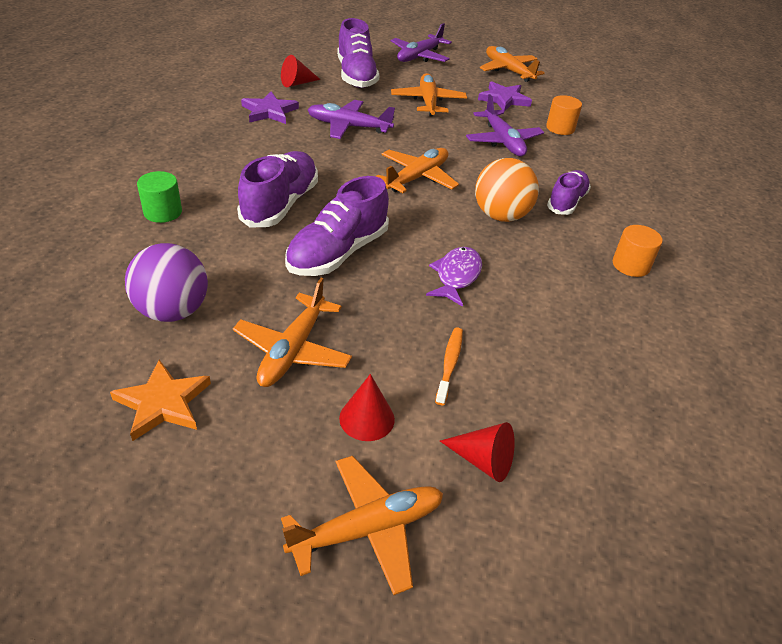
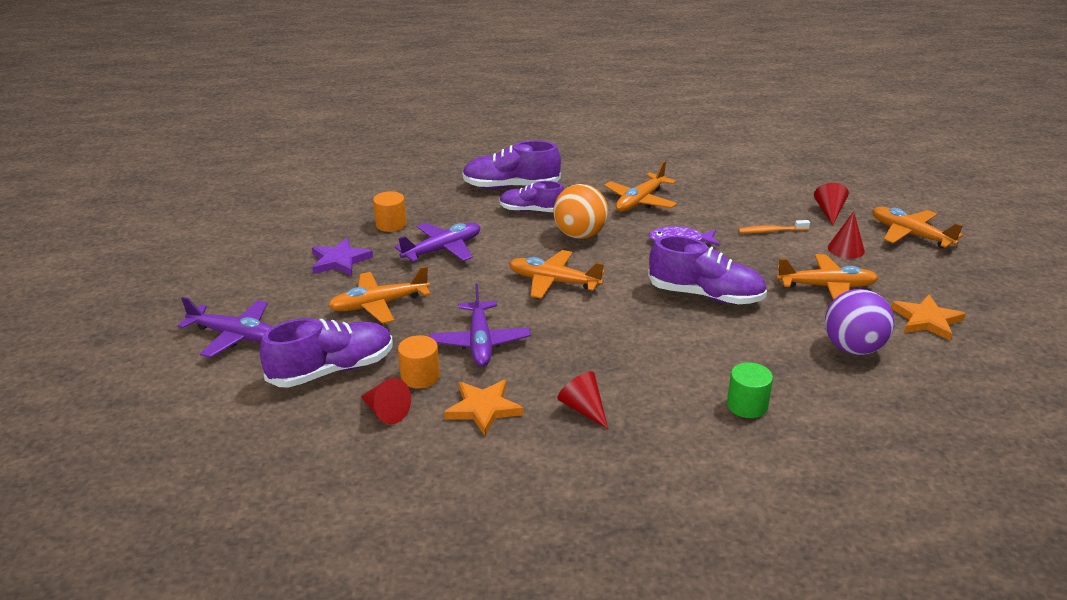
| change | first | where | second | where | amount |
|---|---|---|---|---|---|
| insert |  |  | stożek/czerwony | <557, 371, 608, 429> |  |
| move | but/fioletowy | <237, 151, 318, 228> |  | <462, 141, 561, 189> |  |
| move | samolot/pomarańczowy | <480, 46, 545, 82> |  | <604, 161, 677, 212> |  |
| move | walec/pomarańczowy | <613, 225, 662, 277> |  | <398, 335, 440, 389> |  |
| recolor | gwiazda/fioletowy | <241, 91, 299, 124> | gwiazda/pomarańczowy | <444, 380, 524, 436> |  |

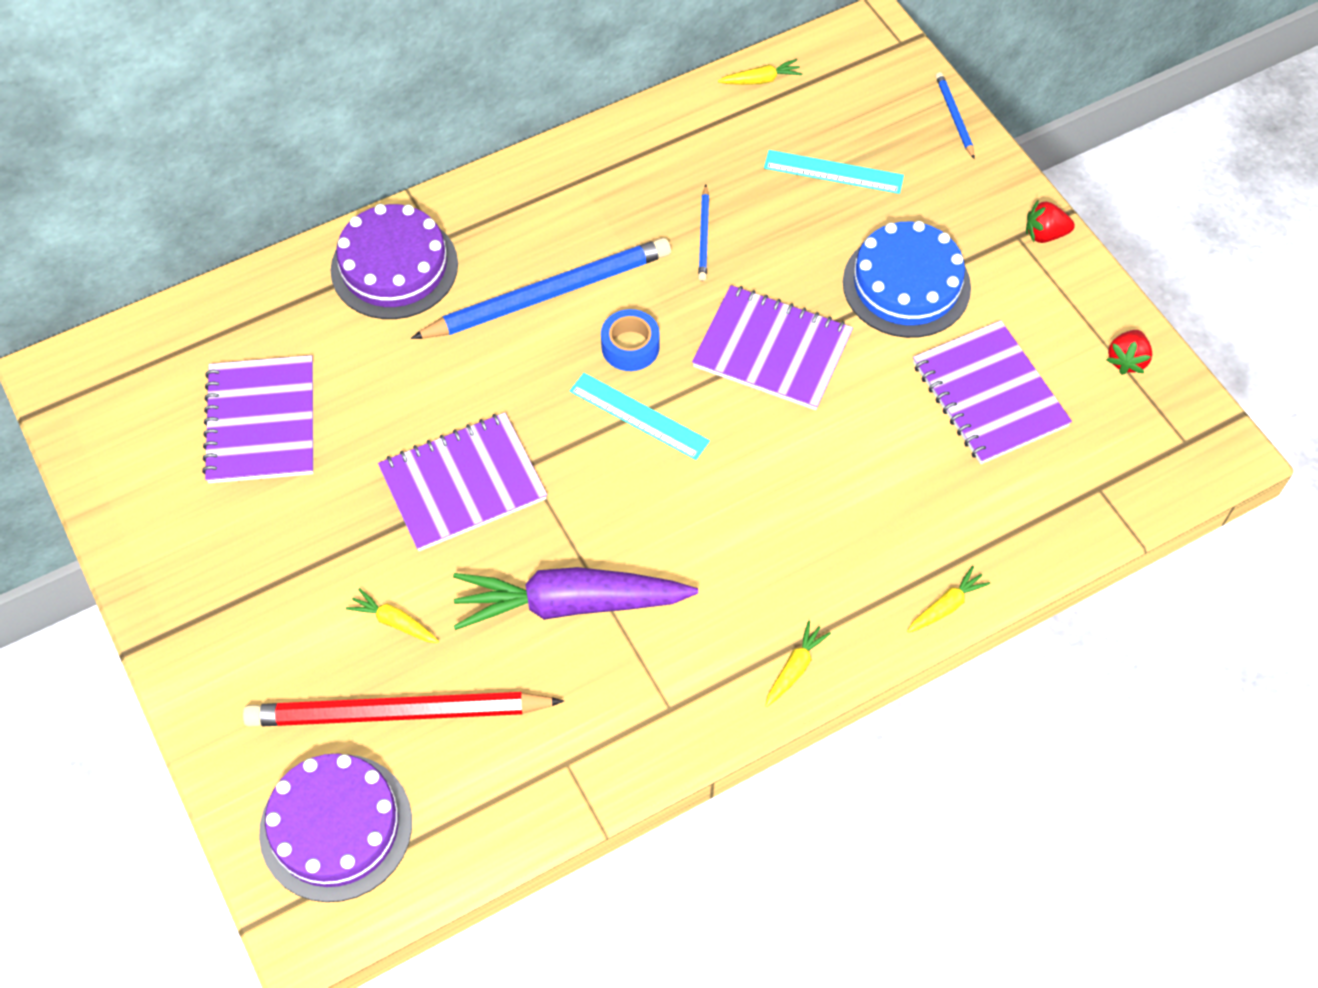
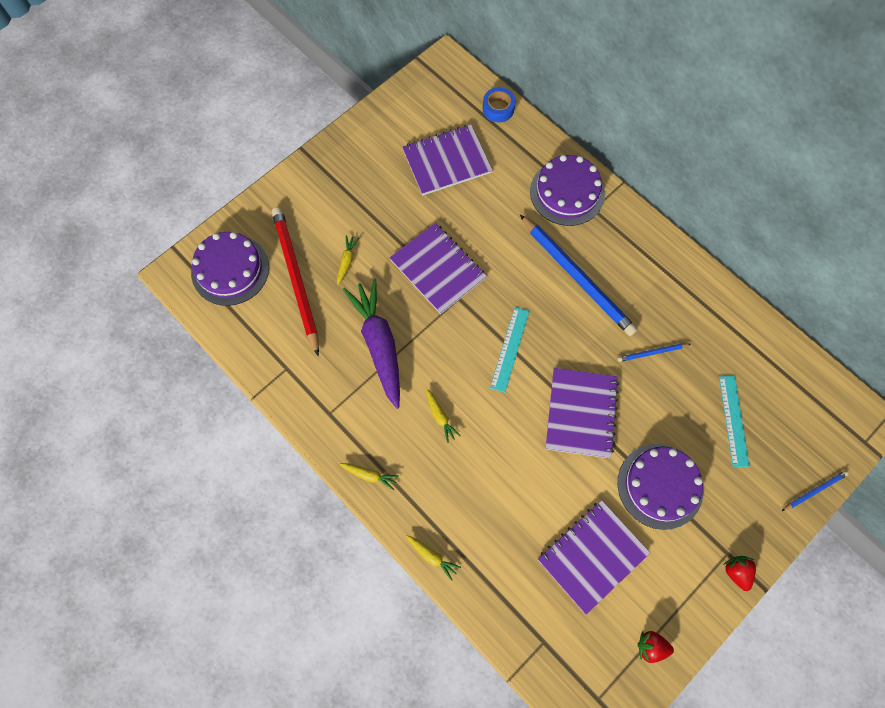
| change | first | where | second | where | amount |
|---|---|---|---|---|---|
| move | taśma klejąca/niebieski | <601, 309, 660, 371> |  | <483, 87, 516, 122> |  |
| move | marchewka/żółty | <718, 59, 802, 85> |  | <426, 389, 461, 443> |  |
| recolor | tort/niebieski | <843, 221, 971, 338> | tort/fioletowy | <618, 444, 704, 530> |  |

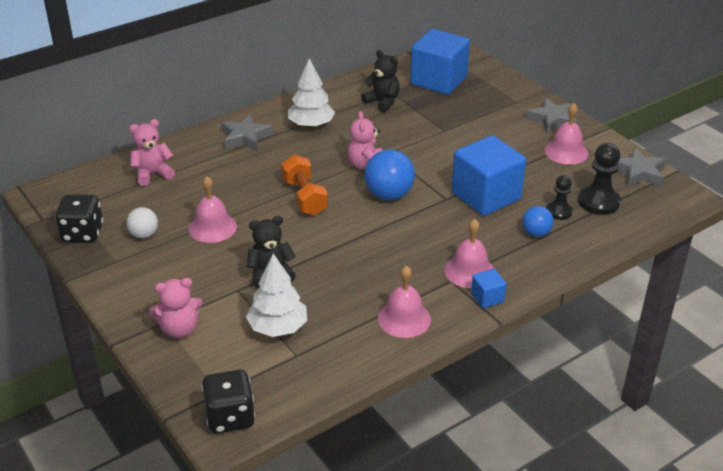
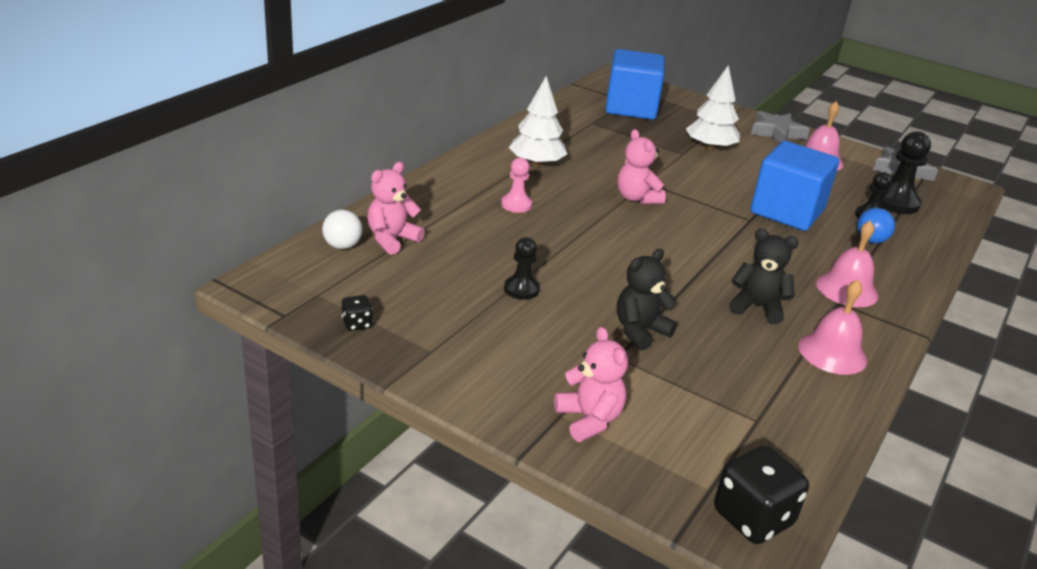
| change | first | where | second | where | amount |
|---|---|---|---|---|---|
| delete | gwiazda/szary | <221, 114, 273, 151> |  |  |  |
| delete | hantel/pomarańczowy | <281, 155, 328, 216> |  |  |  |
| delete | piłka/niebieski | <364, 149, 415, 200> |  |  |  |
| delete | sześcian/niebieski | <471, 269, 507, 308> |  |  |  |
| insert |  |  | pionek/różowy | <501, 158, 532, 213> |  |
| move | piłka/biały | <126, 207, 158, 238> |  | <322, 210, 362, 249> |  |
| move | drzewko/biały | <246, 253, 307, 337> |  | <686, 65, 740, 151> |  |
| move | miś/czarny | <361, 50, 400, 112> |  | <729, 229, 799, 324> |  |
| replace | dzwonek/różowy | <188, 176, 237, 243> | pionek/czarny | <504, 237, 540, 300> |  |
| rotate | miś/różowy | <149, 278, 203, 338> |  | <554, 327, 628, 442> | 75 degrees counterclockwise |
| resize | kostka do gry/czarny | <55, 194, 103, 242> |  | <342, 295, 373, 331> | x0.50 |

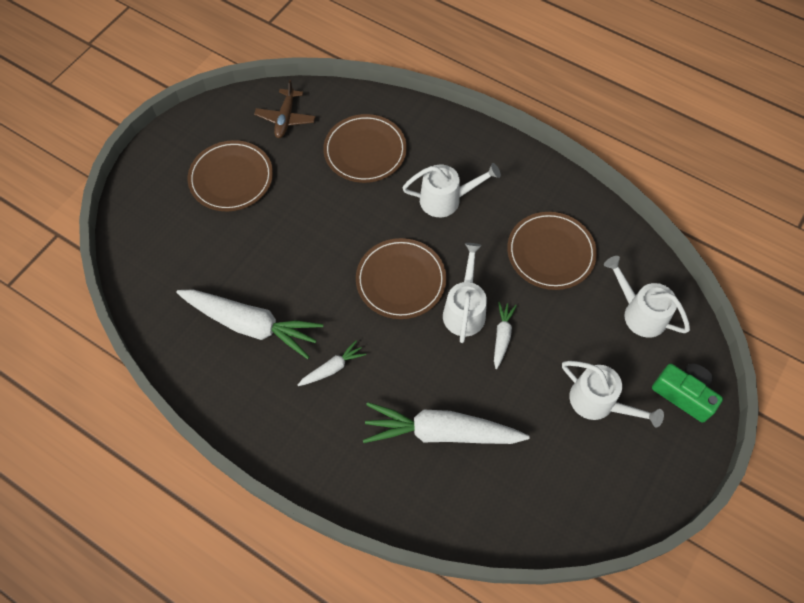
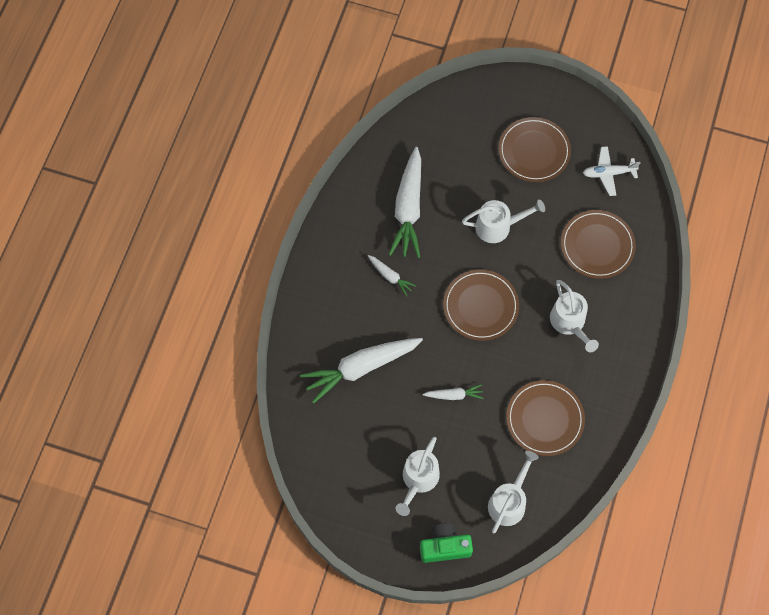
| change | first | where | second | where | amount |
|---|---|---|---|---|---|
| move | konewka/biały | <443, 243, 487, 343> |  | <462, 199, 545, 243> |  |
| recolor | samolot/brązowy | <254, 80, 316, 138> | samolot/biały | <583, 146, 640, 196> |  |
| rotate | marchewka/biały | <363, 402, 530, 444> |  | <300, 338, 423, 403> | 105 degrees counterclockwise |
| rotate | aparat fotograficzny/zielony | <652, 363, 723, 423> |  | <420, 523, 473, 563> | 120 degrees counterclockwise |

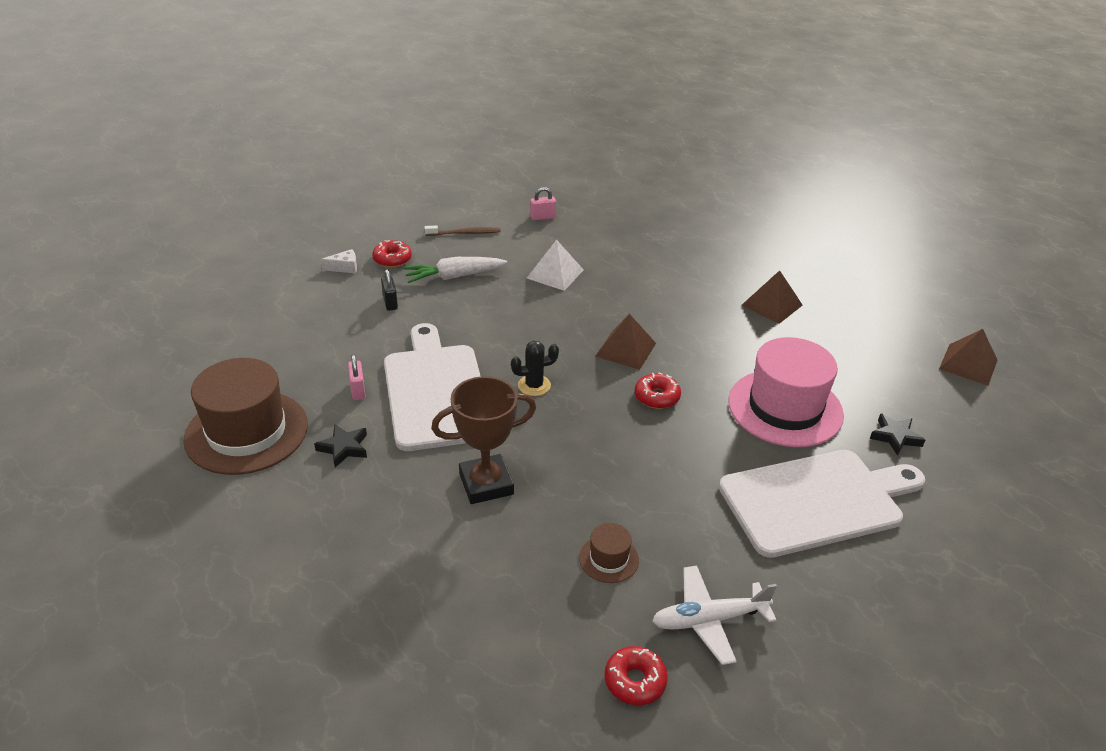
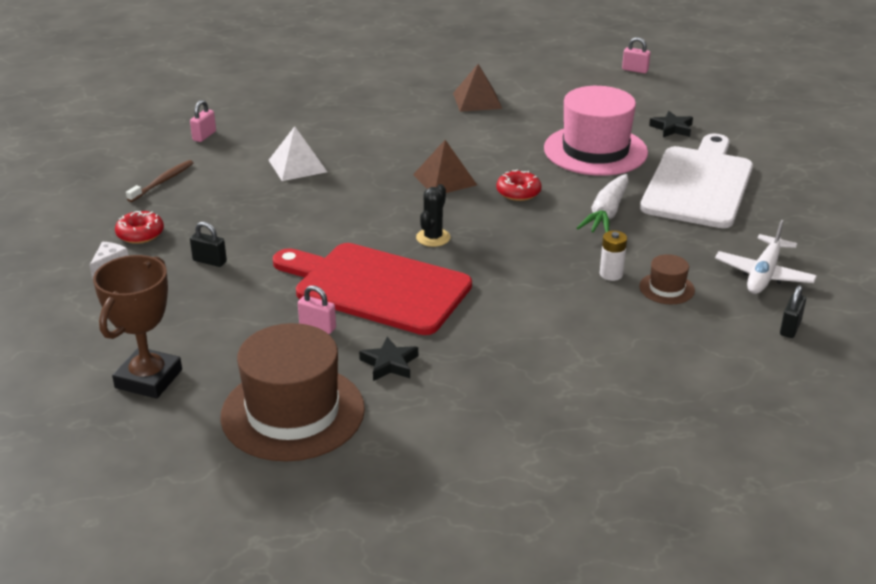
| change | first | where | second | where | amount |
|---|---|---|---|---|---|
| insert |  |  | bateria/biały | <600, 231, 627, 281> |  |
| move | marchewka/biały | <403, 257, 508, 283> |  | <577, 174, 629, 232> |  |
| move | puchar/brązowy | <431, 376, 536, 504> |  | <93, 255, 182, 398> |  |
| replace | donut/czerwony | <604, 646, 668, 705> | kłódka/czarny | <780, 285, 806, 338> |  |
| replace | piramida/brązowy | <939, 329, 997, 386> | kłódka/różowy | <622, 37, 650, 73> |  |
| recolor | deska do krojenia/biały | <384, 323, 481, 451> | deska do krojenia/czerwony | <273, 243, 472, 335> |  |

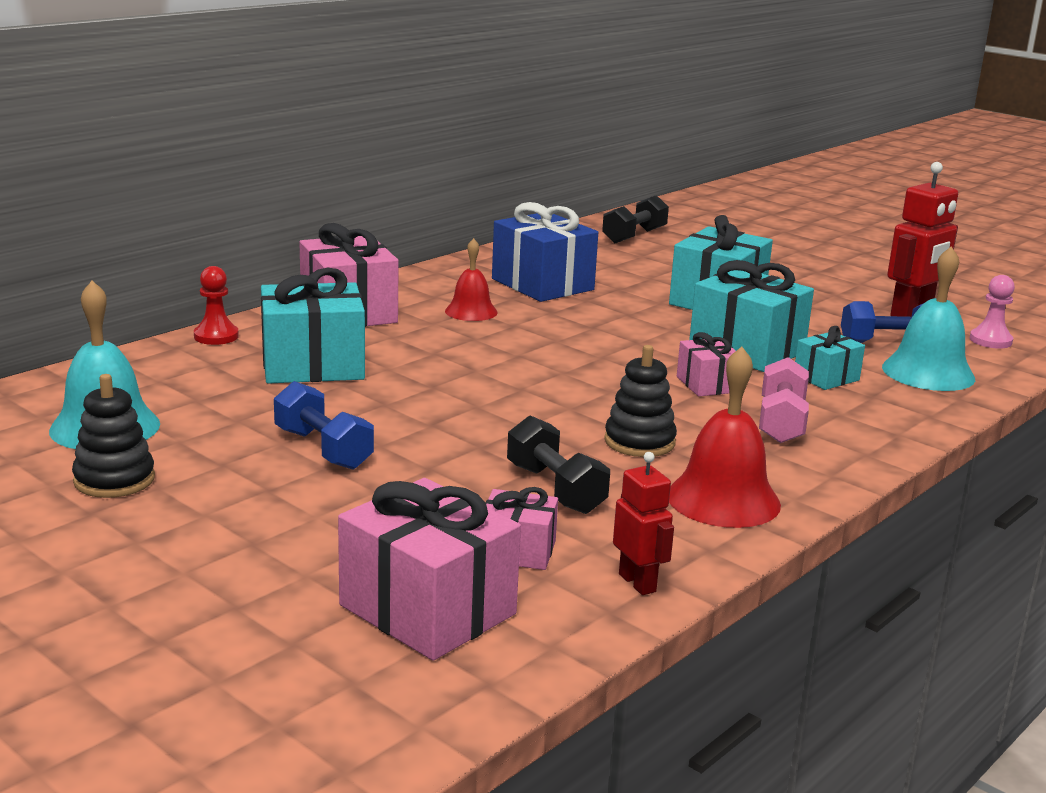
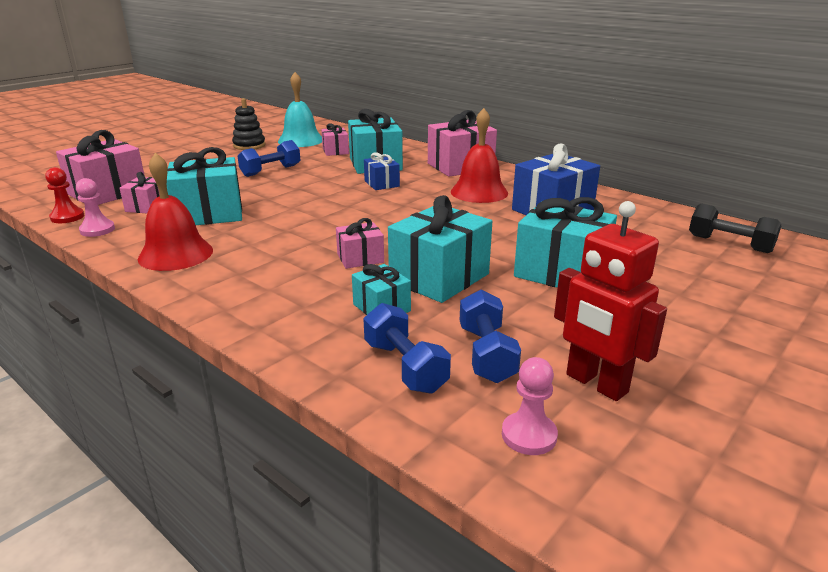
| change | first | where | second | where | amount |
|---|---|---|---|---|---|
| delete | zabawka nakładanka/czarny | <604, 345, 677, 457> |  |  |  |
| delete | hantel/różowy | <759, 357, 809, 443> |  |  |  |
| insert |  |  | prezent/różowy | <321, 123, 349, 156> |  |
| insert |  |  | prezent/niebieski | <364, 152, 400, 190> |  |
| move | pionek/czerwony | <194, 266, 239, 345> |  | <45, 167, 84, 223> |  |
| replace | hantel/czarny | <507, 415, 610, 514> | prezent/turkusowy | <167, 147, 242, 225> |  |
| replace | robot/czerwony | <613, 452, 674, 595> | pionek/różowy | <76, 178, 115, 237> |  |
| replace | dzwonek/turkusowy | <882, 246, 975, 391> | hantel/niebieski | <364, 303, 451, 394> |  |
| resize | dzwonek/czerwony | <445, 238, 498, 321> |  | <451, 108, 508, 203> | x1.60 |

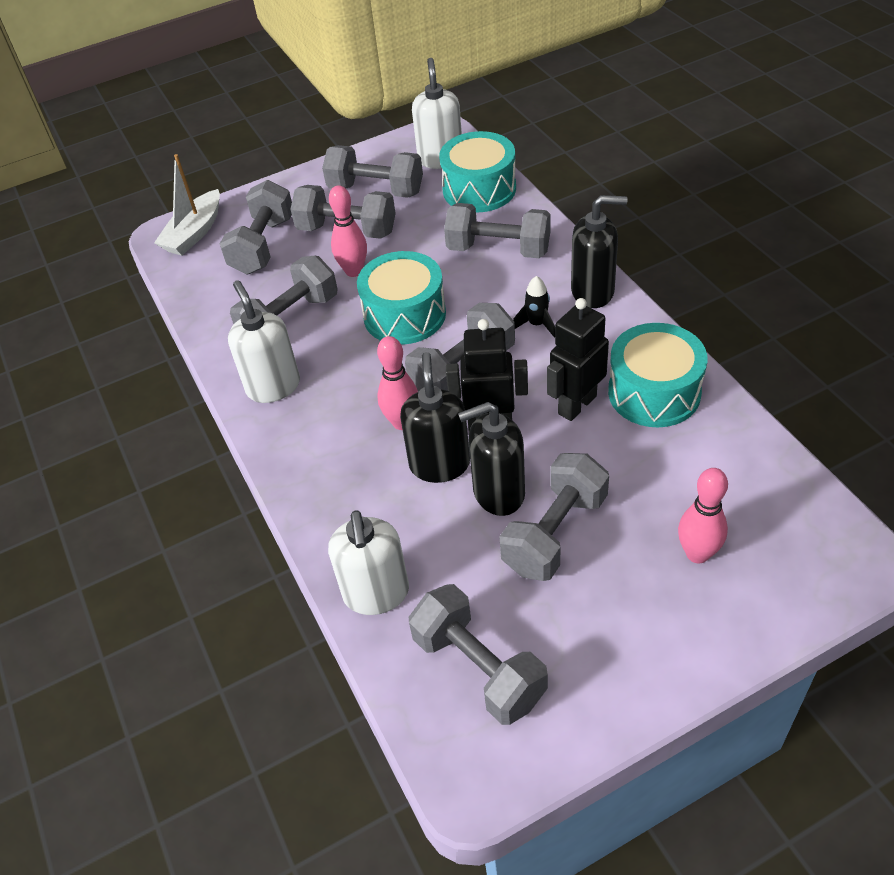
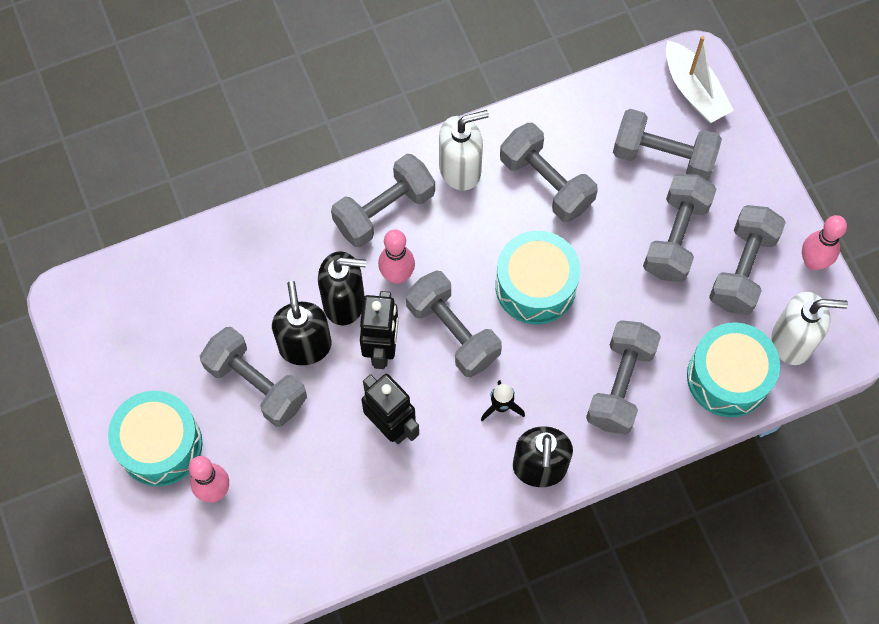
| change | first | where | second | where | amount |
|---|---|---|---|---|---|
| delete | dozownik mydła/biały | <328, 510, 409, 615> |  |  |  |
| move | kręgiel/różowy | <329, 185, 367, 277> |  | <802, 215, 847, 270> |  |
| move | hantel/szary | <409, 584, 548, 725> |  | <331, 154, 435, 247> |  |
| move | bęben/turkusowy | <608, 323, 708, 427> |  | <108, 391, 202, 486> |  |
| rotate | łódka/biały | <154, 154, 220, 256> |  | <666, 36, 734, 123> | 150 degrees counterclockwise |

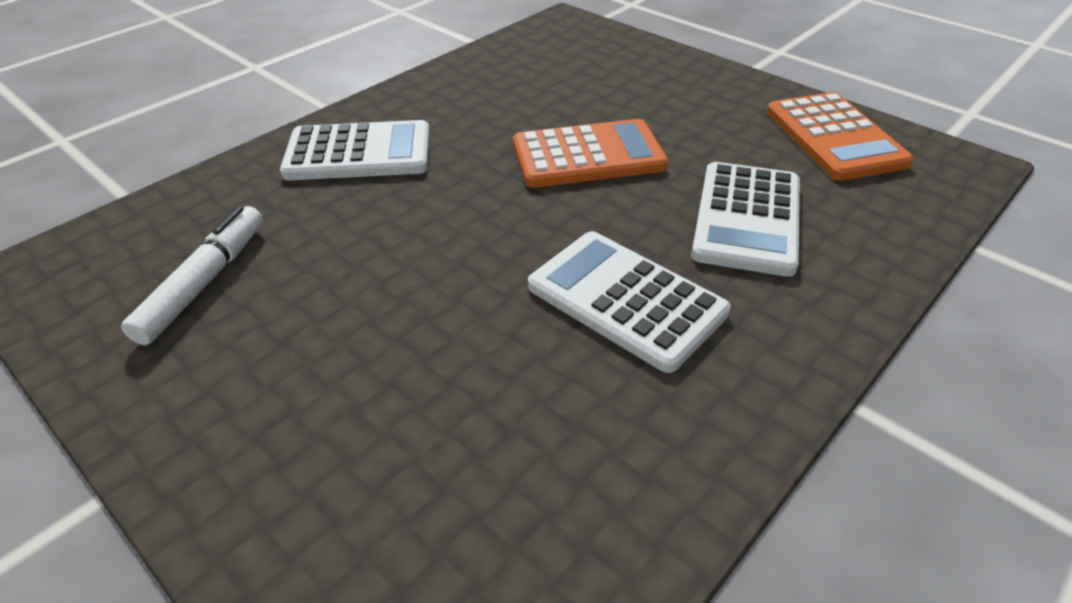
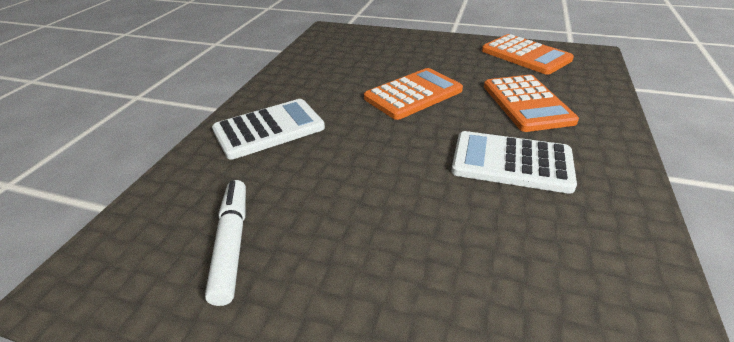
| change | first | where | second | where | amount |
|---|---|---|---|---|---|
| recolor | kalkulator/biały | <691, 162, 800, 277> | kalkulator/pomarańczowy | <484, 75, 579, 132> |  |

